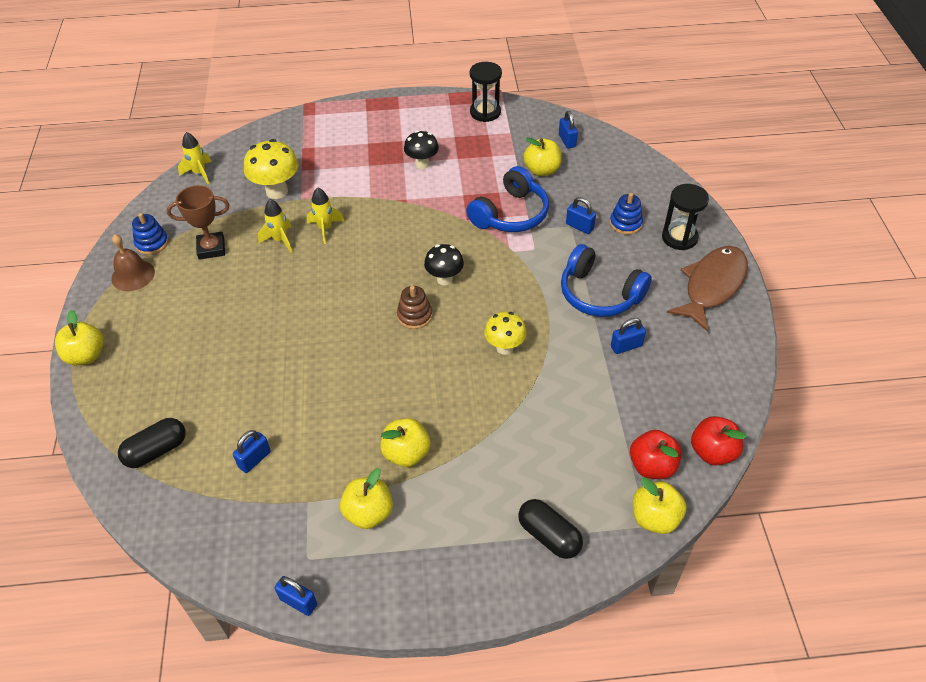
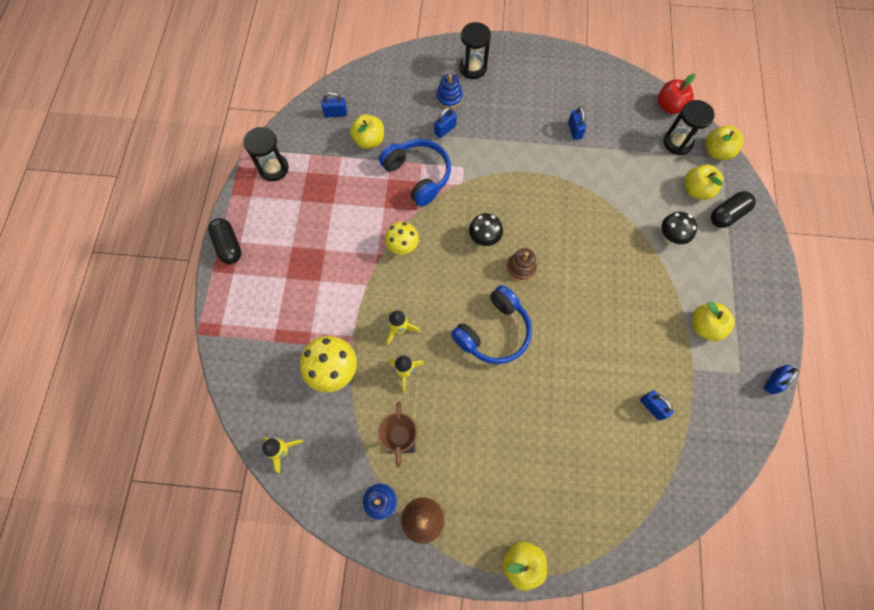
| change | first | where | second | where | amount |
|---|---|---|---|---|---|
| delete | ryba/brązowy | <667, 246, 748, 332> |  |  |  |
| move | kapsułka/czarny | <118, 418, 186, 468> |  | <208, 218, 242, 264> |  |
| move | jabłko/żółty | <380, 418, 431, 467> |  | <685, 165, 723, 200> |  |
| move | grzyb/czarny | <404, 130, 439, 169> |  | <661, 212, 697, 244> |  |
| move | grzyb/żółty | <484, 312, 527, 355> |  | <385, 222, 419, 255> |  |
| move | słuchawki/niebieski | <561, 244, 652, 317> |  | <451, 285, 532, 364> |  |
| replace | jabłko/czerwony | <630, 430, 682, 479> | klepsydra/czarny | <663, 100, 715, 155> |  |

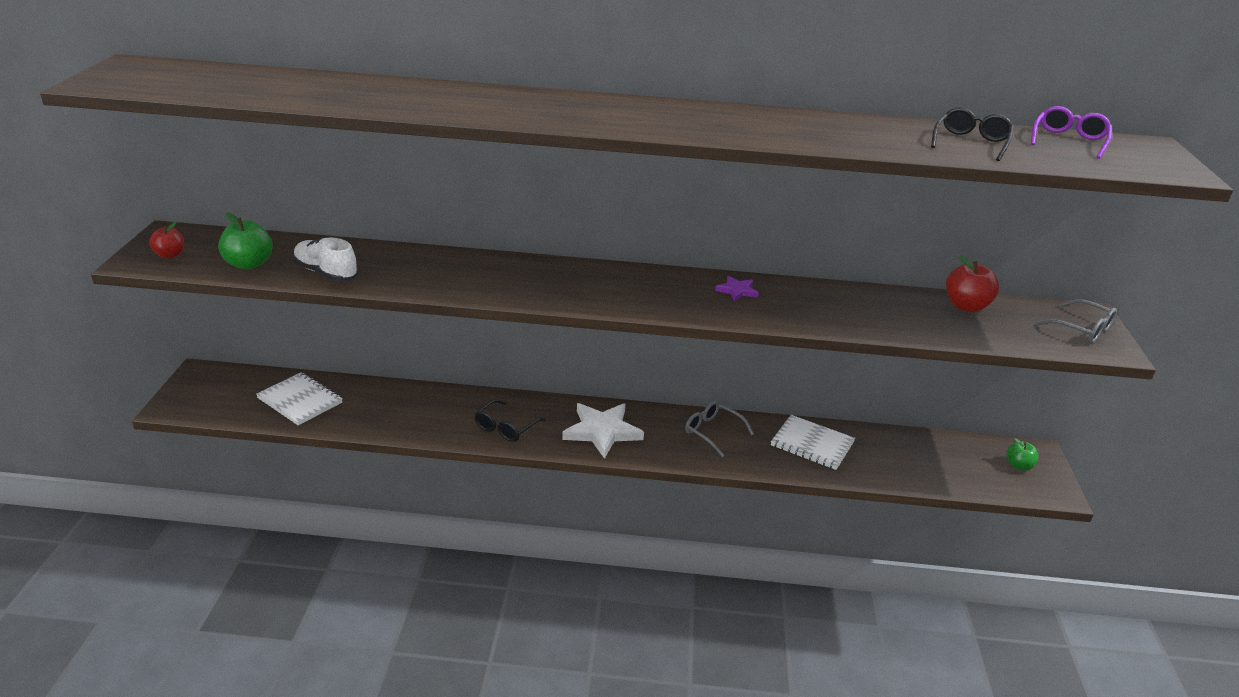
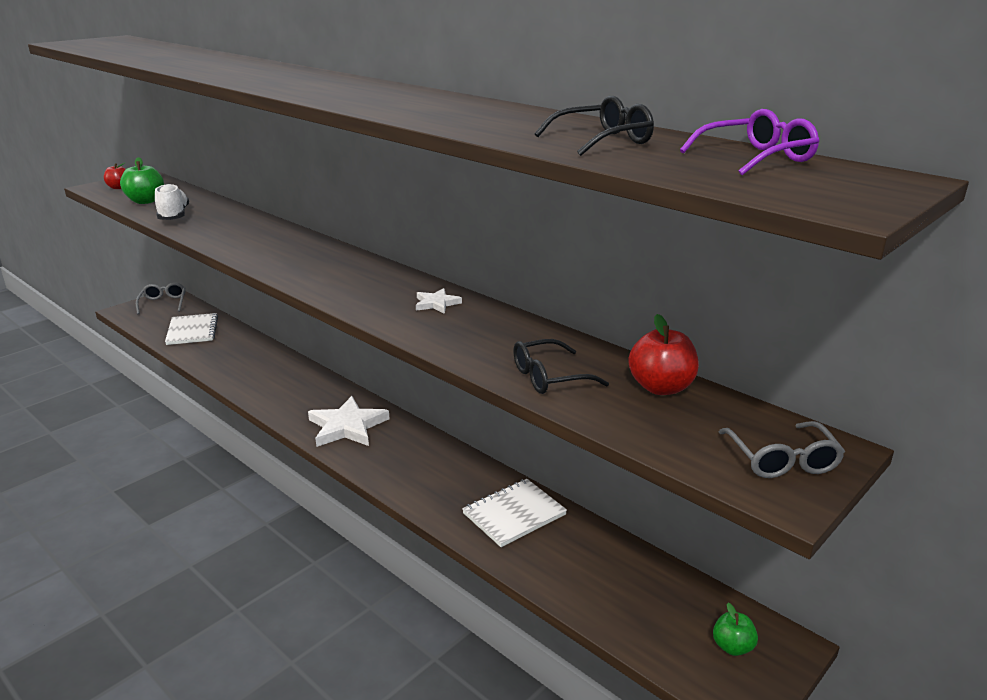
| change | first | where | second | where | amount |
|---|---|---|---|---|---|
| move | okulary/czarny | <474, 399, 546, 442> |  | <513, 339, 609, 394> |  |
| move | okulary/szary | <685, 401, 754, 457> |  | <136, 283, 186, 314> |  |
| recolor | gwiazda/fioletowy | <715, 276, 759, 301> | gwiazda/biały | <416, 288, 462, 314> |  |
| rotate | zeszyt/biały | <771, 415, 855, 470> |  | <462, 479, 567, 547> | 75 degrees clockwise |

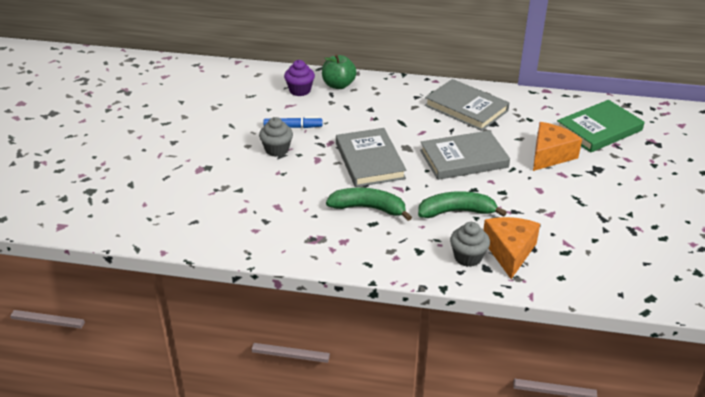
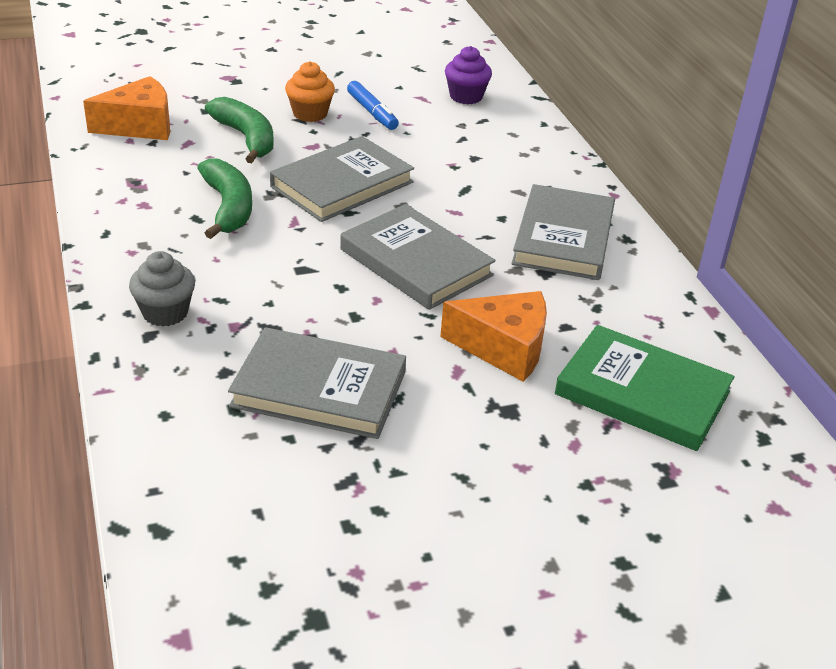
| change | first | where | second | where | amount |
|---|---|---|---|---|---|
| delete | jabłko/zielony | <322, 54, 357, 89> |  |  |  |
| insert |  |  | książka/szary | <228, 327, 406, 439> |  |
| move | banan/zielony | <418, 191, 507, 218> |  | <205, 97, 274, 163> |  |
| move | ser/pomarańczowy | <483, 217, 540, 279> |  | <83, 76, 170, 140> |  |
| recolor | muffinka/szary | <259, 117, 293, 157> | muffinka/pomarańczowy | <285, 61, 335, 122> |  |

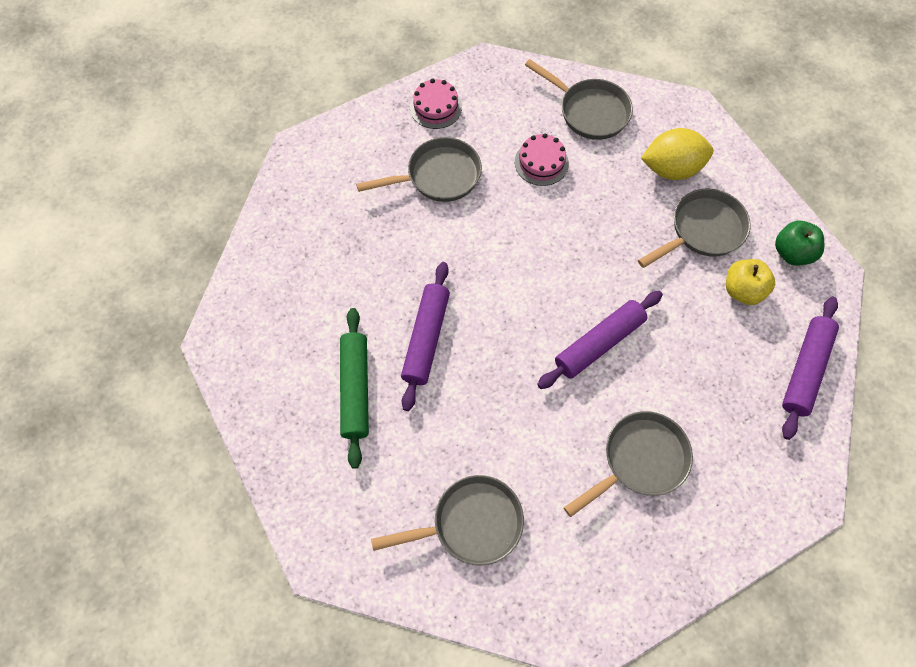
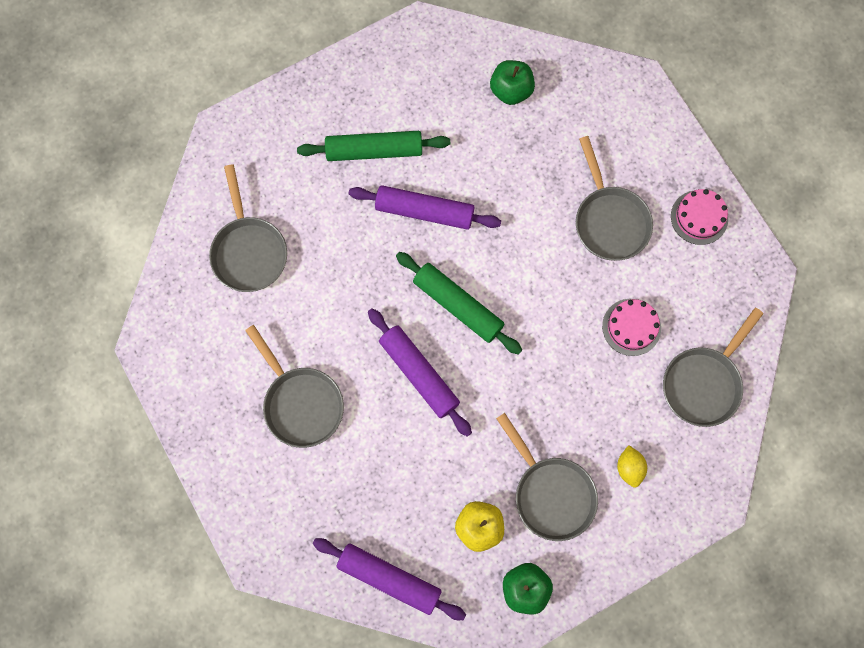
| change | first | where | second | where | amount |
|---|---|---|---|---|---|
| insert |  |  | wałek do ciasta/zielony | <396, 252, 522, 355> |  |
| insert |  |  | jabłko/zielony | <490, 60, 535, 105> |  |
| resize | cytryna/żółty | <641, 128, 713, 180> |  | <617, 445, 647, 488> | x0.53 |

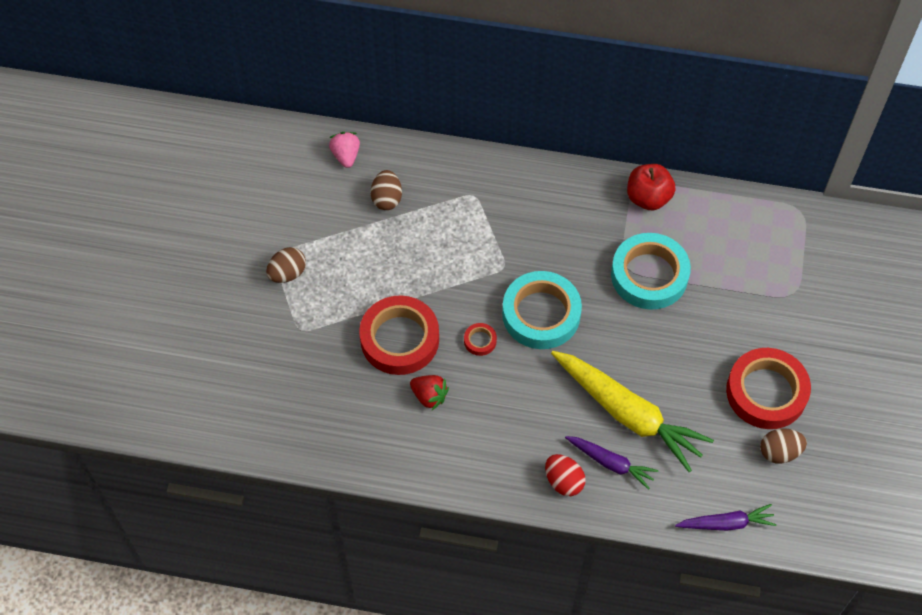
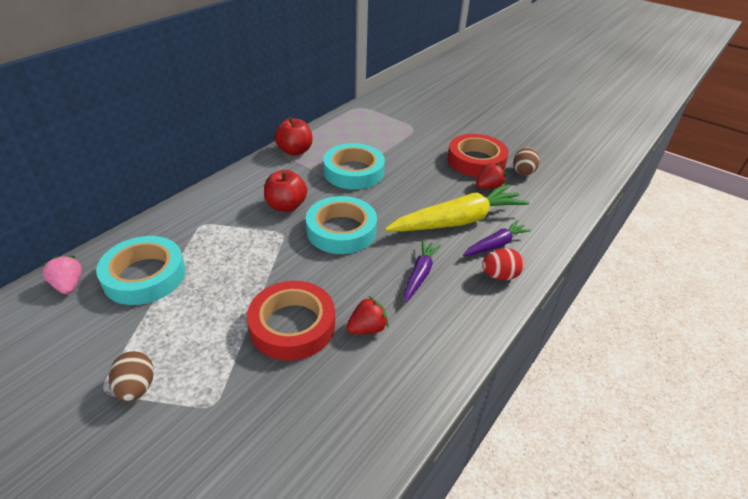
| change | first | where | second | where | amount |
|---|---|---|---|---|---|
| delete | taśma klejąca/czerwony | <464, 323, 497, 356> |  |  |  |
| insert |  |  | jabłko/czerwony | <264, 170, 307, 212> |  |
| insert |  |  | truskawka/czerwony | <476, 163, 506, 189> |  |
| move | marchewka/fioletowy | <675, 504, 776, 531> |  | <404, 240, 442, 303> |  |
| replace | jajko/brązowy | <371, 170, 402, 210> | taśma klejąca/turkusowy | <96, 236, 186, 305> |  |
| rotate | truskawka/różowy | <329, 132, 360, 168> |  | <41, 256, 82, 294> | 45 degrees clockwise |

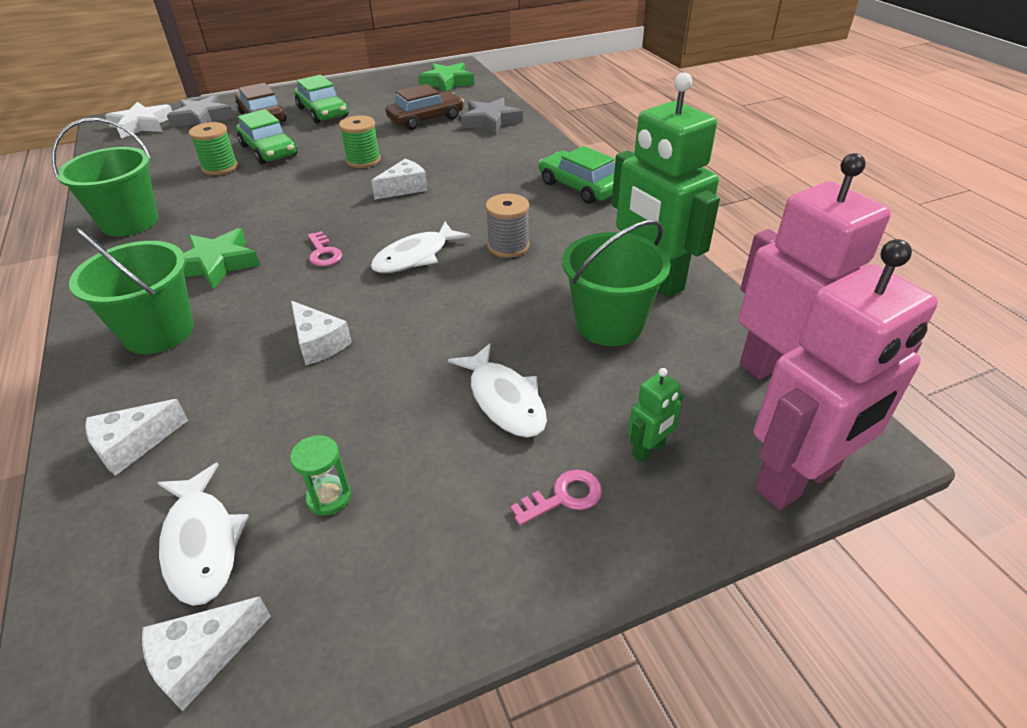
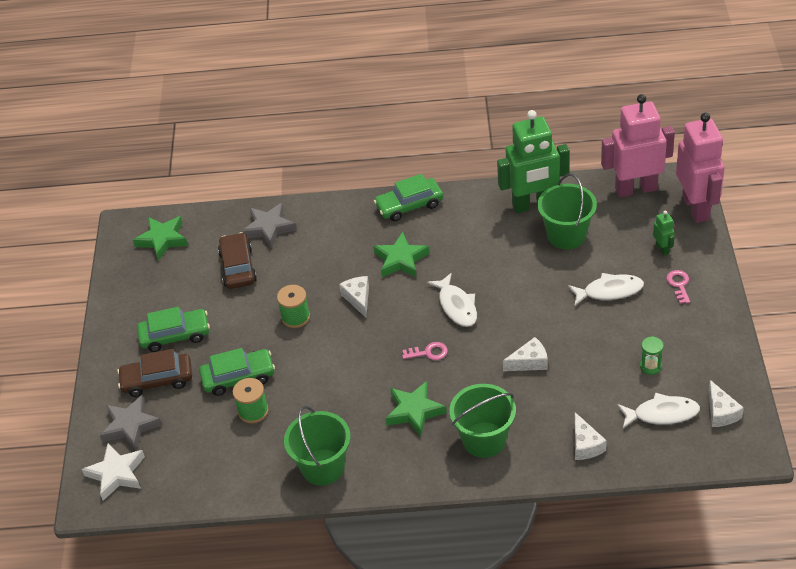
| change | first | where | second | where | amount |
|---|---|---|---|---|---|
| delete | szpulka/szary | <485, 194, 529, 258> |  |  |  |
| insert |  |  | gwiazda/zielony | <373, 232, 430, 278> |  |

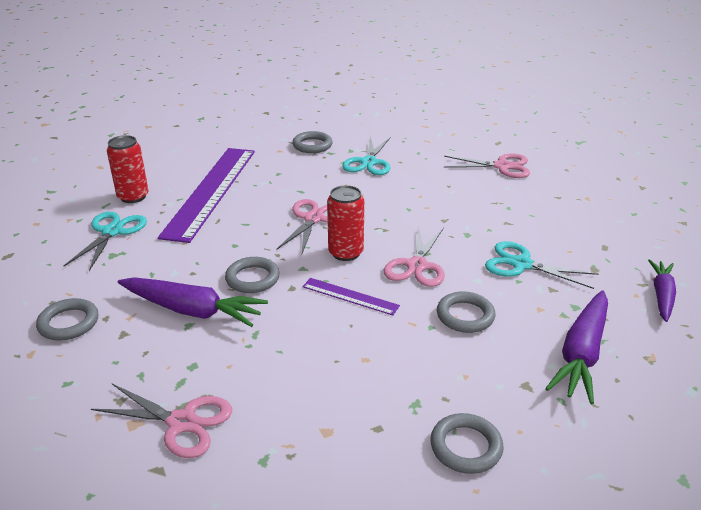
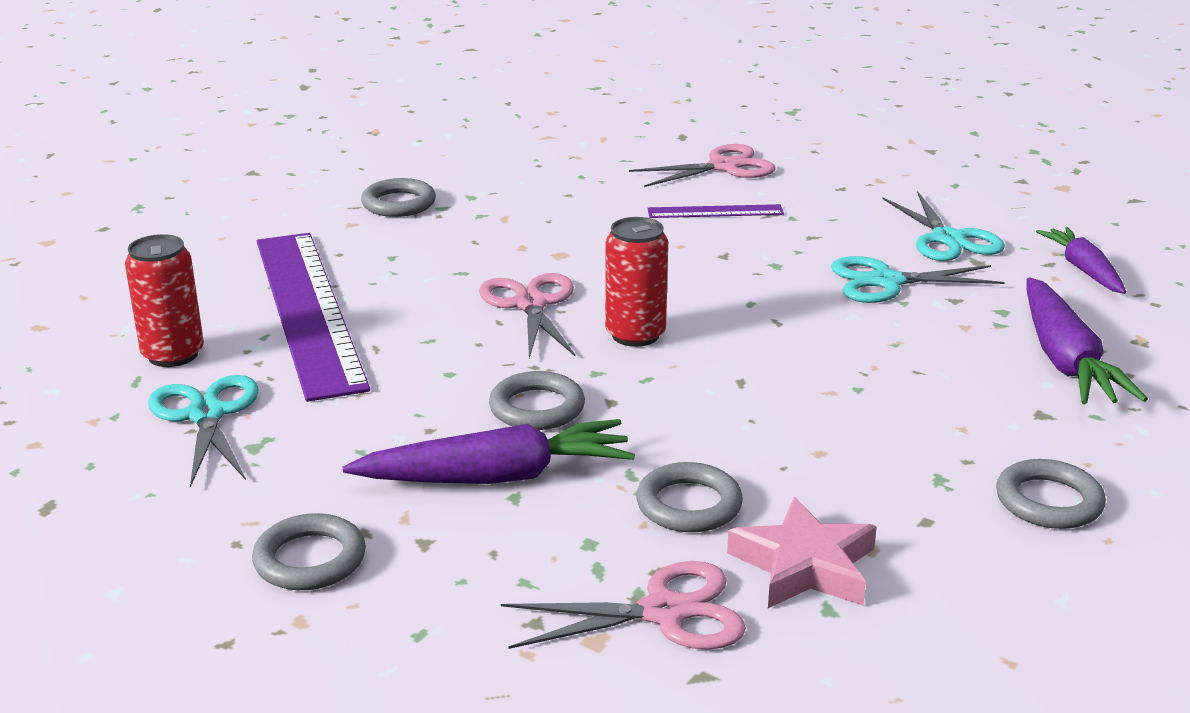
| change | first | where | second | where | amount |
|---|---|---|---|---|---|
| delete | nożyczki/różowy | <384, 225, 445, 287> |  |  |  |
| insert |  |  | gwiazda/różowy | <727, 497, 877, 608> |  |
| move | linijka/fioletowy | <302, 278, 400, 315> |  | <647, 204, 784, 218> |  |
| move | nożyczki/turkusowy | <342, 136, 390, 175> |  | <882, 191, 1005, 261> |  |
| move | pierścień/szary | <437, 291, 495, 333> |  | <636, 462, 743, 532> |  |

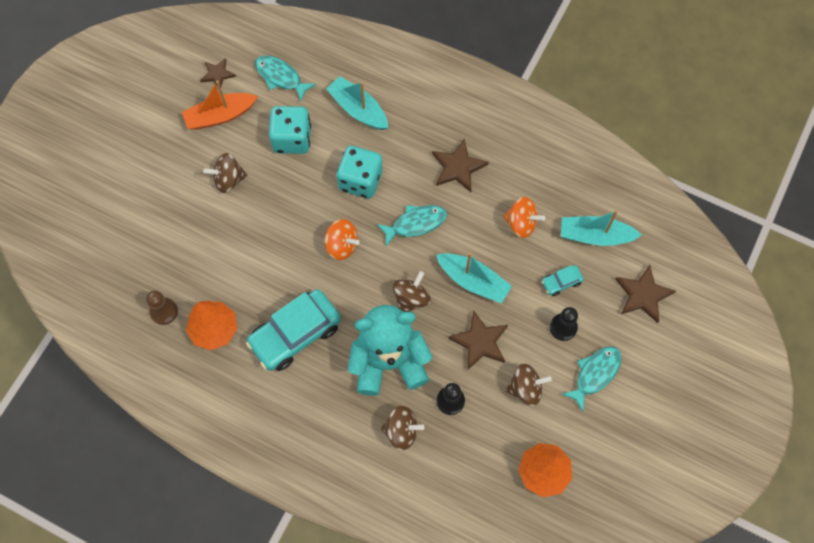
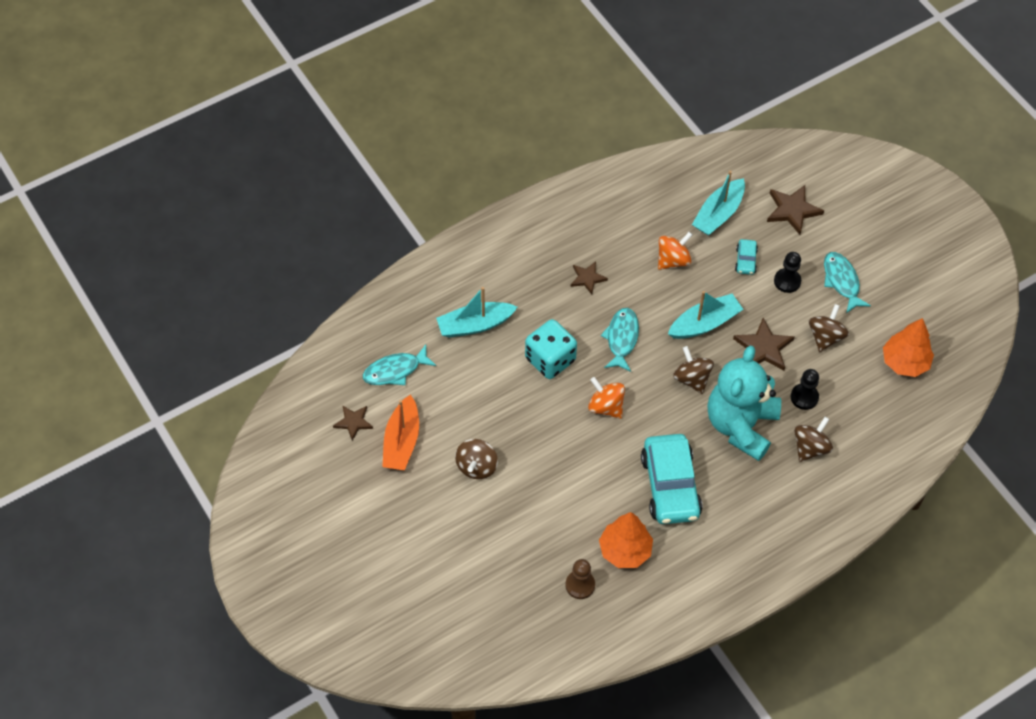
| change | first | where | second | where | amount |
|---|---|---|---|---|---|
| delete | kostka do gry/turkusowy | <269, 106, 311, 154> |  |  |  |
| rotate | bączek/pomarańczowy | <324, 219, 360, 260> |  | <588, 377, 625, 419> | 105 degrees counterclockwise |
| resize | gwiazda/brązowy | <432, 139, 489, 192> |  | <571, 261, 608, 294> | x0.64 |

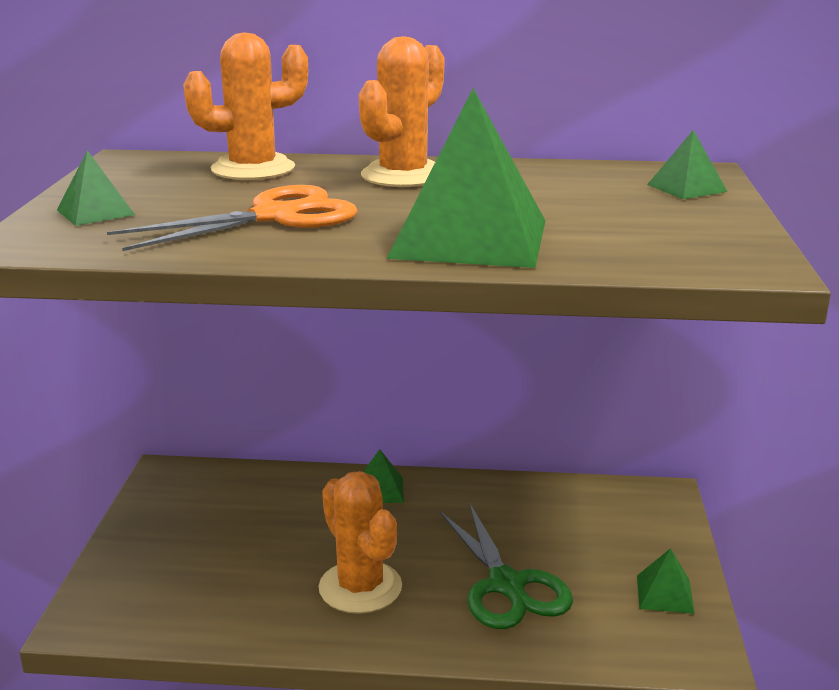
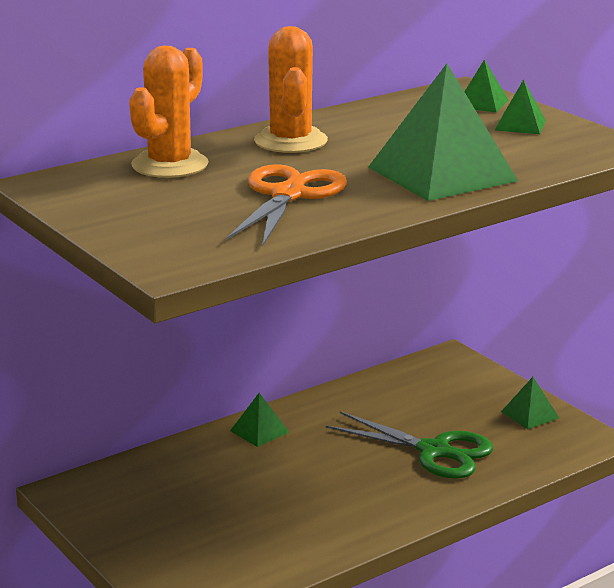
| change | first | where | second | where | amount |
|---|---|---|---|---|---|
| delete | kaktus/pomarańczowy | <319, 471, 402, 614> |  |  |  |
| move | piramida/zielony | <57, 150, 135, 226> |  | <495, 79, 546, 134> |  |

